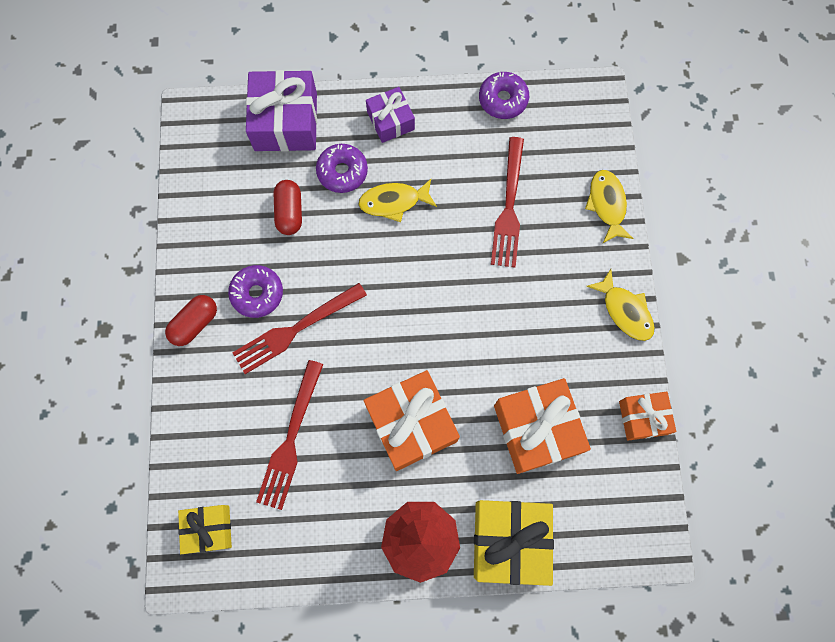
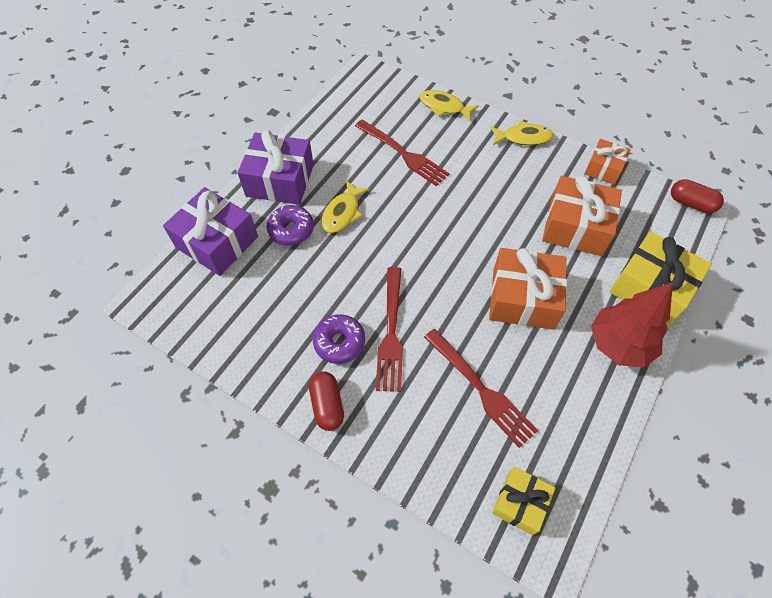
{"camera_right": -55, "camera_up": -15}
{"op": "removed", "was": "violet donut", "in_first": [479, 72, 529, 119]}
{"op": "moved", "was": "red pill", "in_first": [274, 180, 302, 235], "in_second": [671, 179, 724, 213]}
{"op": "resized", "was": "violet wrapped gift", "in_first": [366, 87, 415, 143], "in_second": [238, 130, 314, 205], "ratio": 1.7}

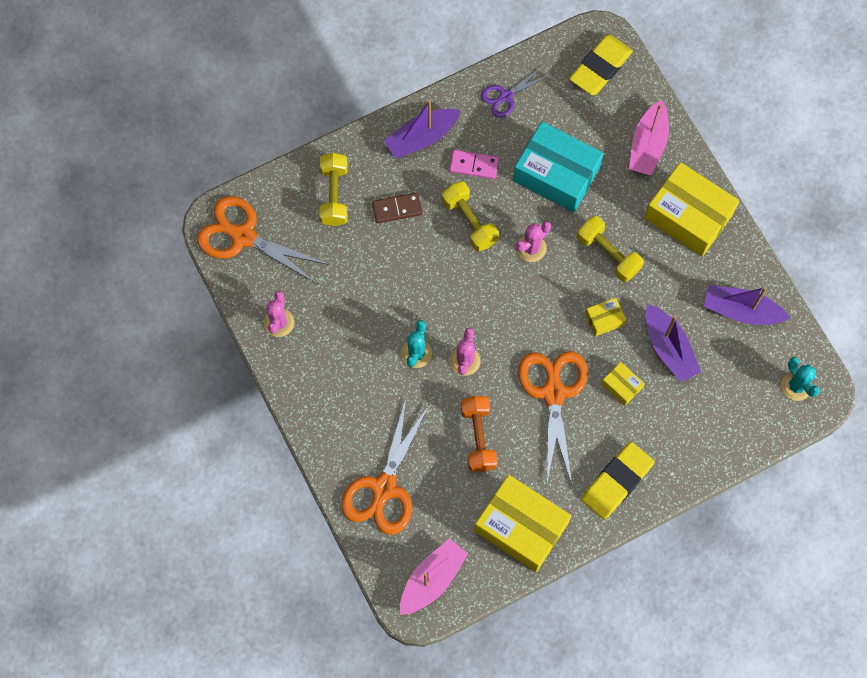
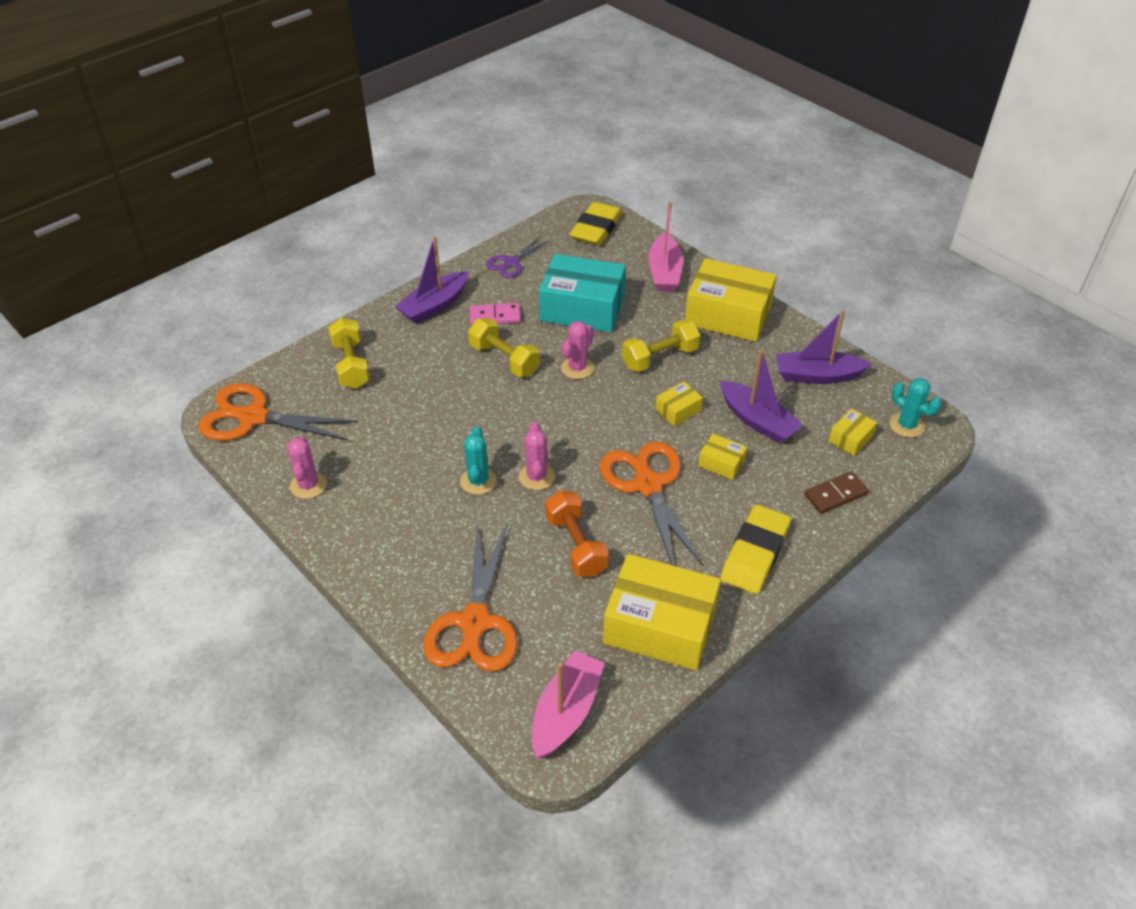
{"camera_right": -15, "camera_up": -25}
{"op": "added", "now": "bright yellow parcel", "in_second": [828, 408, 877, 456]}
{"op": "moved", "was": "russet domino piece", "in_first": [372, 192, 422, 223], "in_second": [804, 471, 869, 514]}
{"op": "turned", "was": "bright yellow hand weight", "in_first": [577, 216, 644, 282], "in_second": [622, 320, 700, 372], "clockwise": -60}

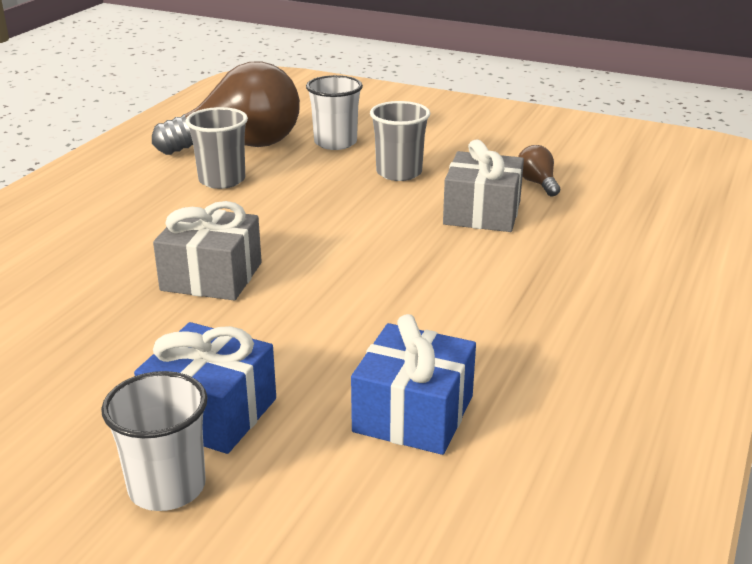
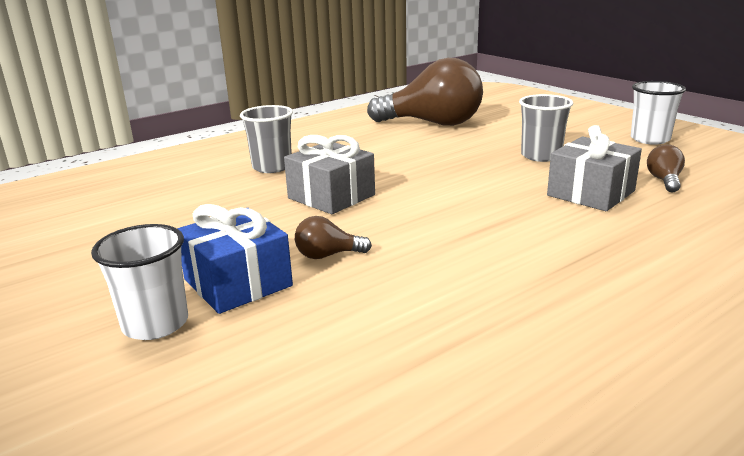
{"camera_right": 30, "camera_up": -5}
{"op": "removed", "was": "royal blue wrapped gift", "in_first": [351, 314, 476, 455]}
{"op": "added", "now": "russet lightbulb", "in_second": [295, 216, 372, 259]}
{"op": "moved", "was": "ash-grey cup", "in_first": [186, 107, 248, 189], "in_second": [240, 105, 293, 173]}
{"op": "moved", "was": "white cup", "in_first": [306, 75, 363, 150], "in_second": [631, 81, 686, 145]}

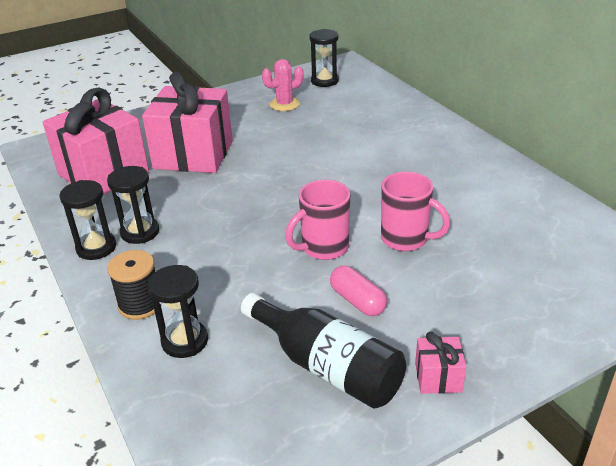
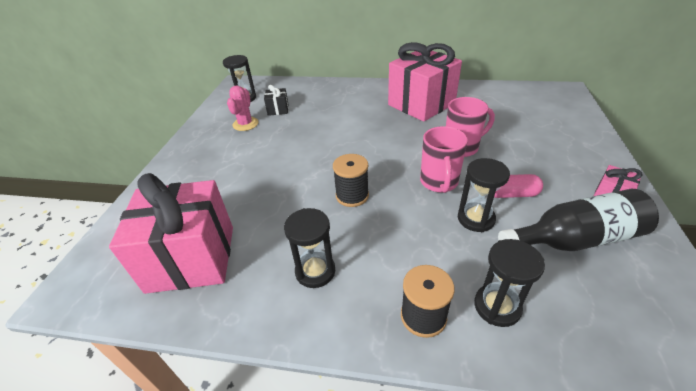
{"camera_right": -50, "camera_up": 5}
{"op": "added", "now": "black wrapped gift", "in_second": [264, 85, 288, 116]}
{"op": "added", "now": "black reel of thread", "in_second": [333, 154, 369, 207]}
{"op": "moved", "was": "black hourglass", "in_first": [59, 180, 116, 260], "in_second": [458, 158, 510, 232]}
{"op": "moved", "was": "pink wrapped gift", "in_first": [142, 72, 233, 173], "in_second": [388, 42, 462, 122]}

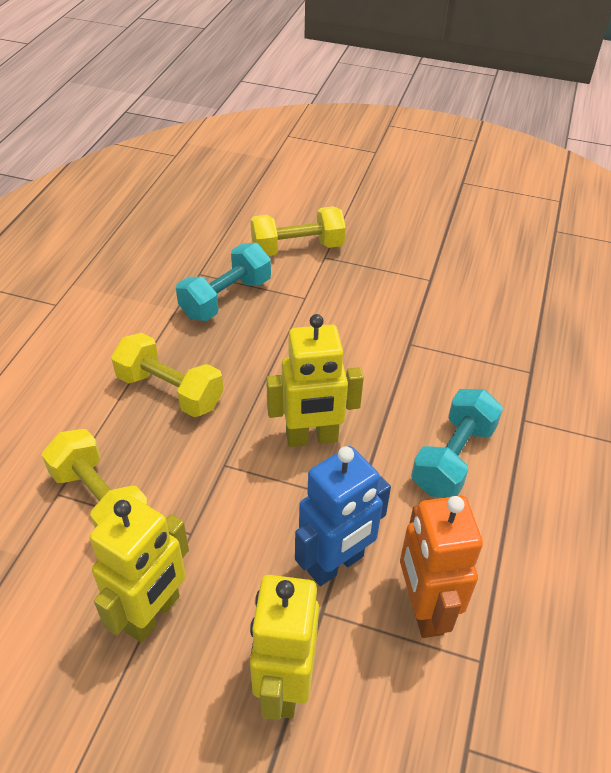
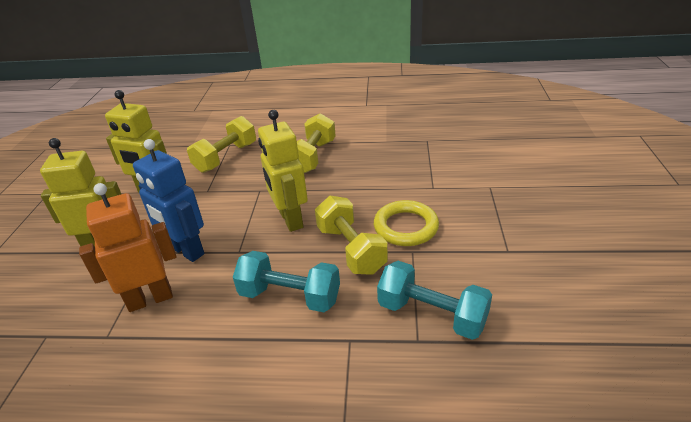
{"camera_right": 80, "camera_up": -10}
{"op": "added", "now": "bright yellow hoop", "in_second": [374, 200, 439, 246]}
{"op": "moved", "was": "teal hand weight", "in_first": [176, 243, 271, 321], "in_second": [377, 261, 492, 340]}
{"op": "moved", "was": "bright yellow hand weight", "in_first": [250, 206, 346, 256], "in_second": [315, 196, 388, 275]}

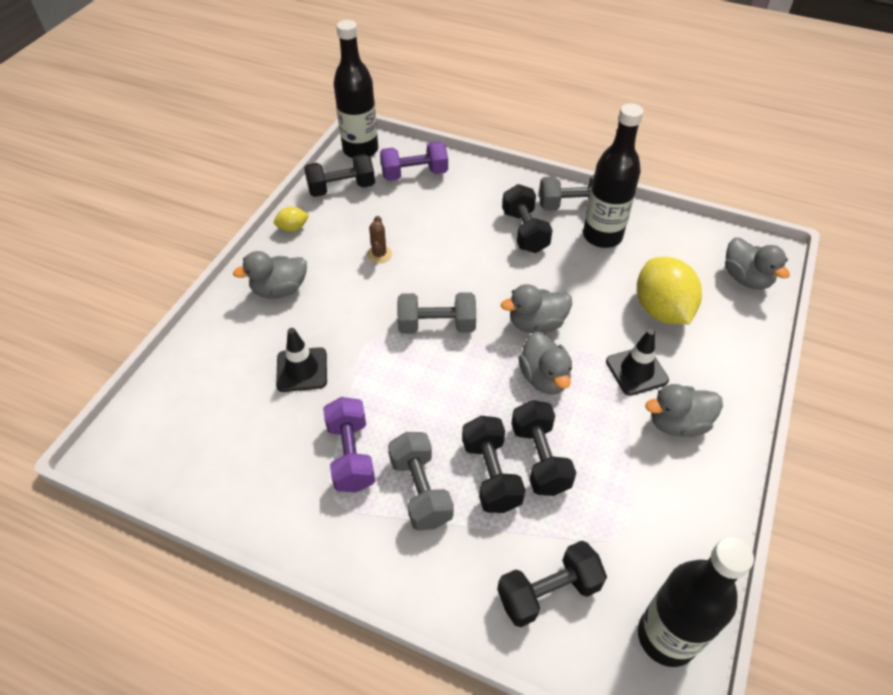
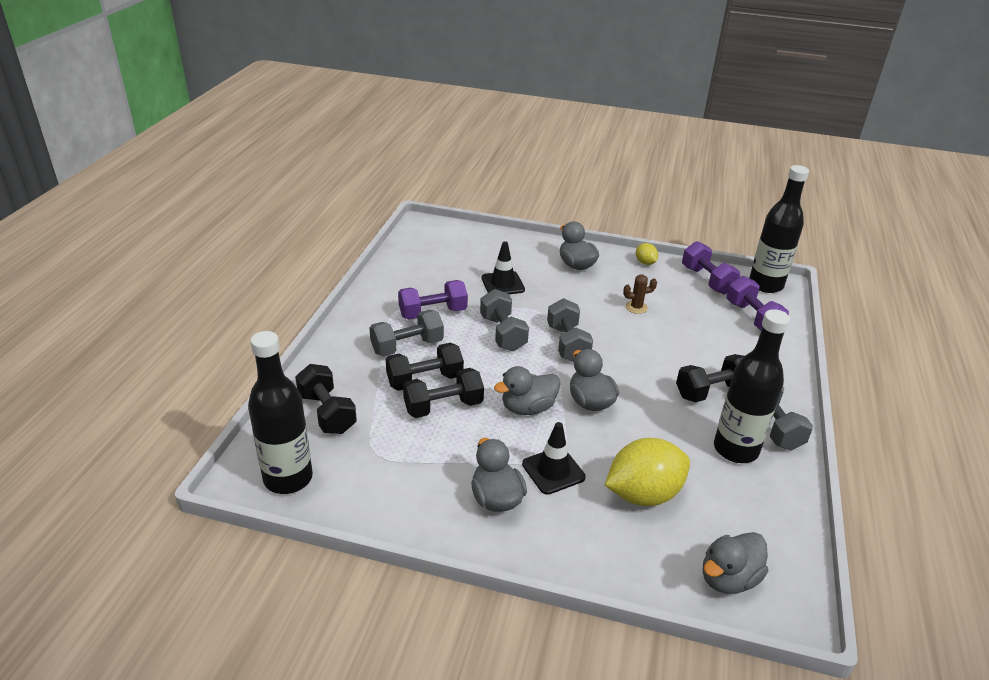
{"camera_right": 80, "camera_up": -15}
{"op": "added", "now": "ash-grey hand weight", "in_second": [480, 289, 529, 351]}
{"op": "recoloured", "was": "black hand weight", "now": "violet hand weight", "in_first": [304, 154, 375, 197], "in_second": [682, 241, 740, 294]}

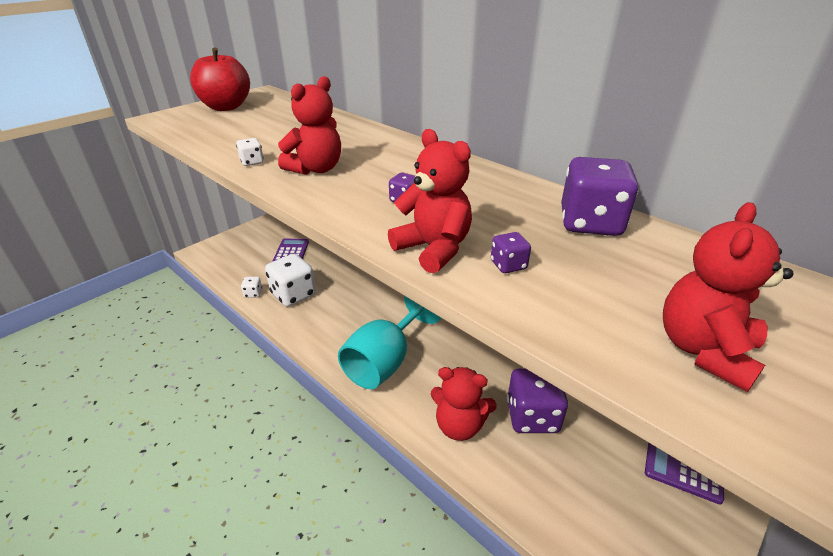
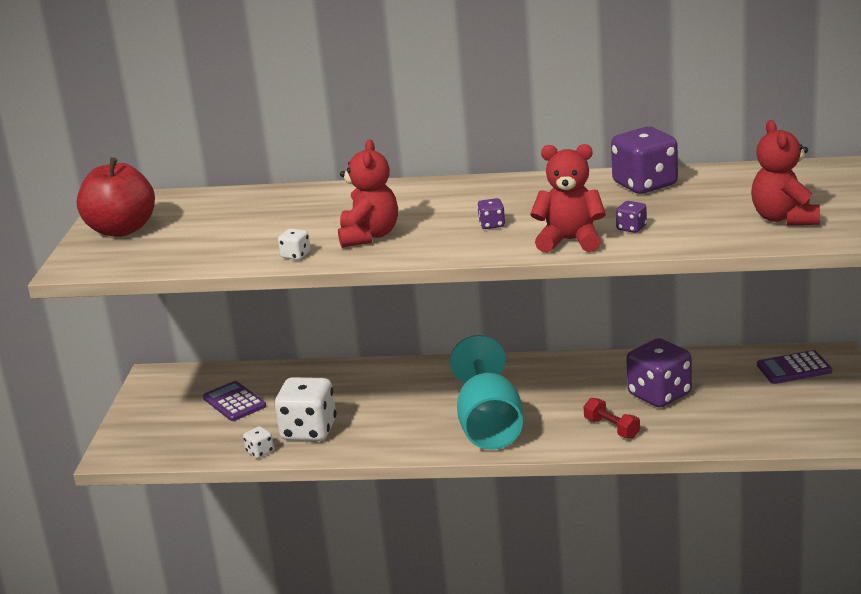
{"camera_right": -35, "camera_up": -10}
{"op": "replaced", "was": "red teddy", "now": "red hand weight", "in_first": [431, 367, 497, 441], "in_second": [583, 398, 640, 439]}

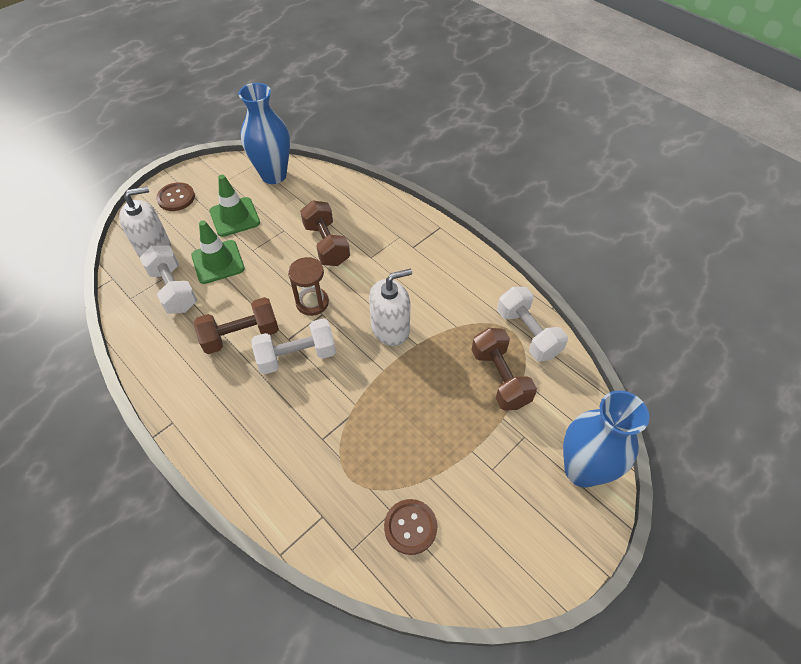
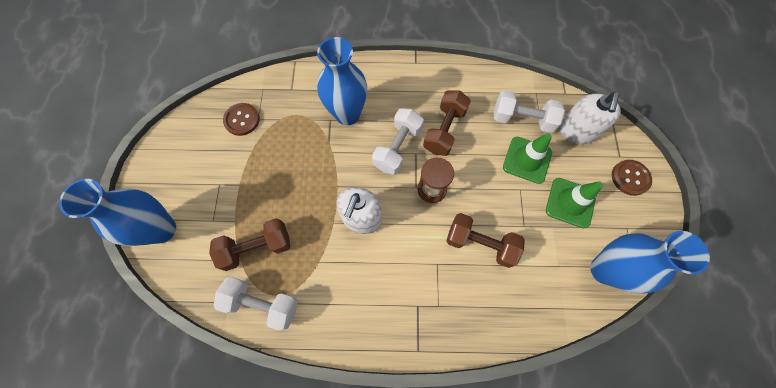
{"camera_right": 135, "camera_up": 15}
{"op": "added", "now": "royal blue vase", "in_second": [317, 37, 367, 125]}
{"op": "turned", "was": "russet hand weight", "in_first": [472, 328, 537, 410], "in_second": [209, 218, 290, 271], "clockwise": -45}

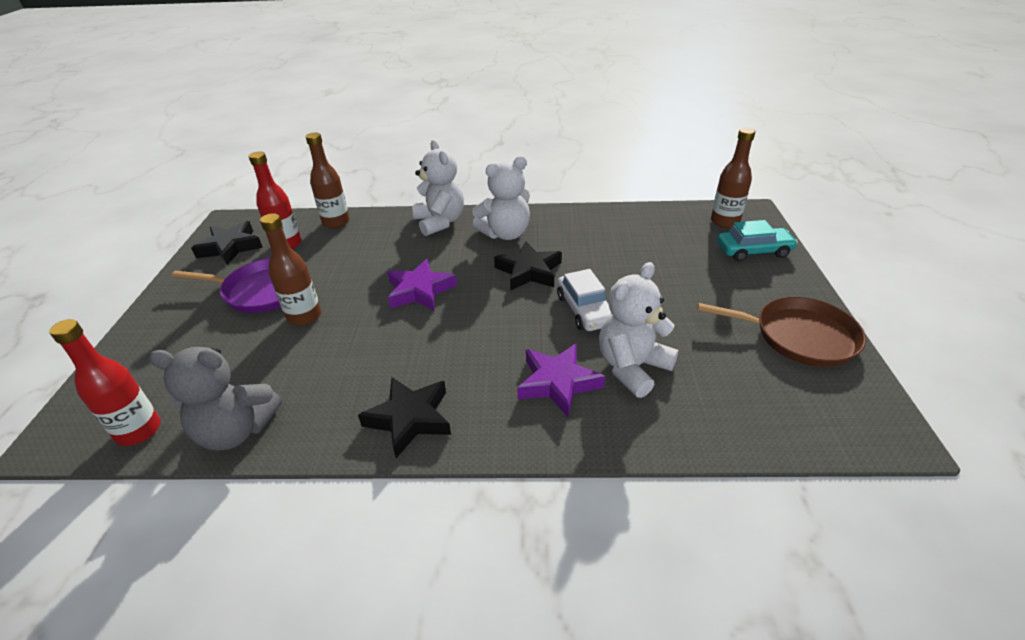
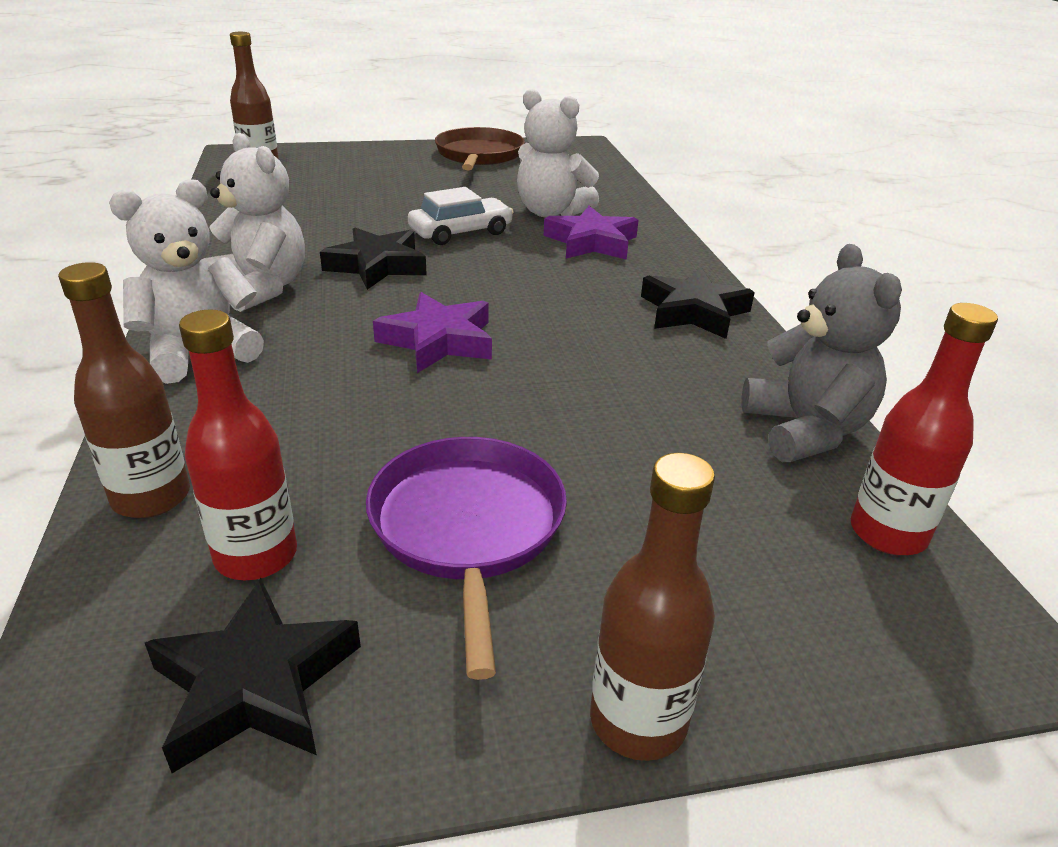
{"camera_right": -105, "camera_up": -5}
{"op": "removed", "was": "teal automobile", "in_first": [717, 220, 798, 261]}
{"op": "moved", "was": "russet bottle", "in_first": [260, 213, 321, 326], "in_second": [590, 453, 715, 761]}

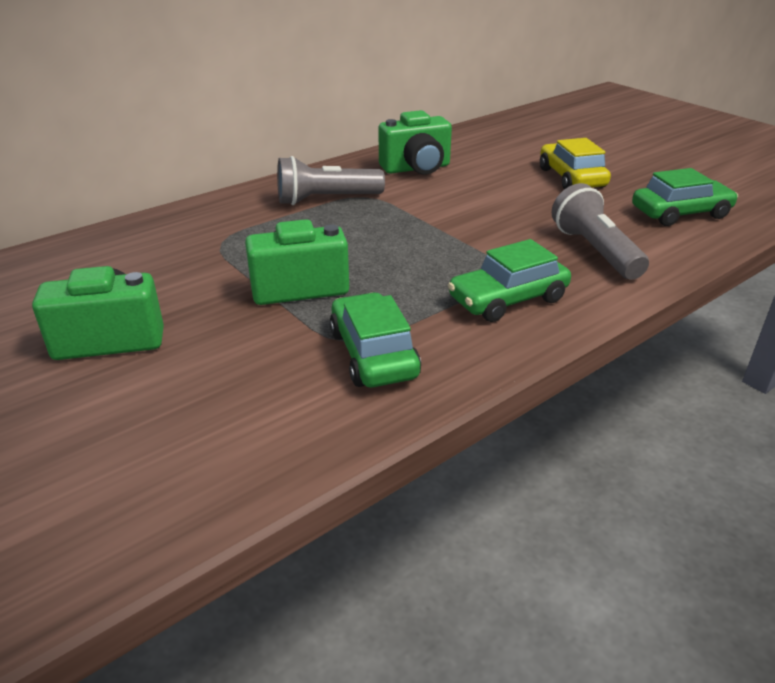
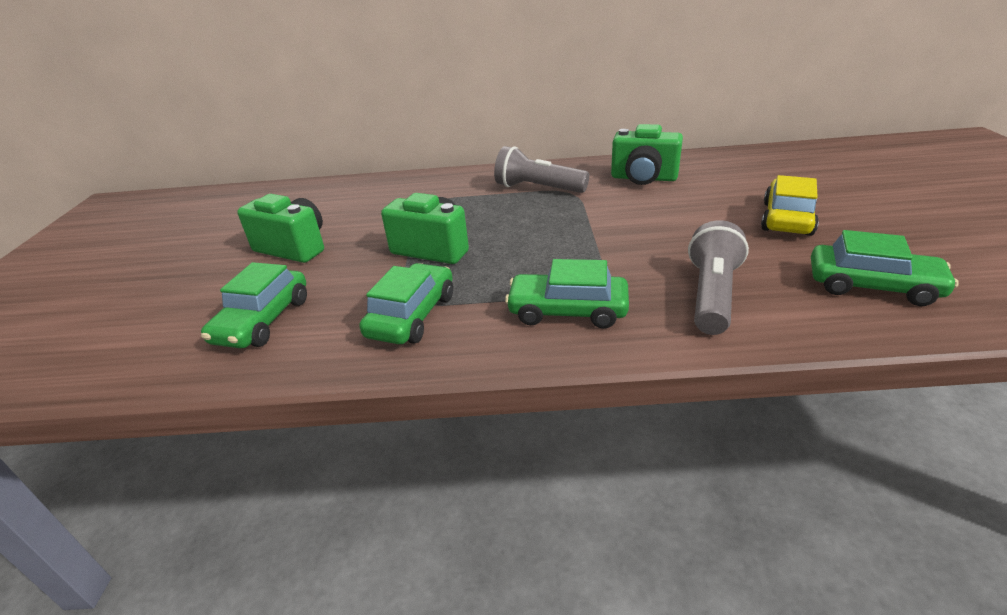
{"camera_right": 40, "camera_up": 0}
{"op": "added", "now": "leaf-green automobile", "in_second": [201, 262, 307, 348]}

